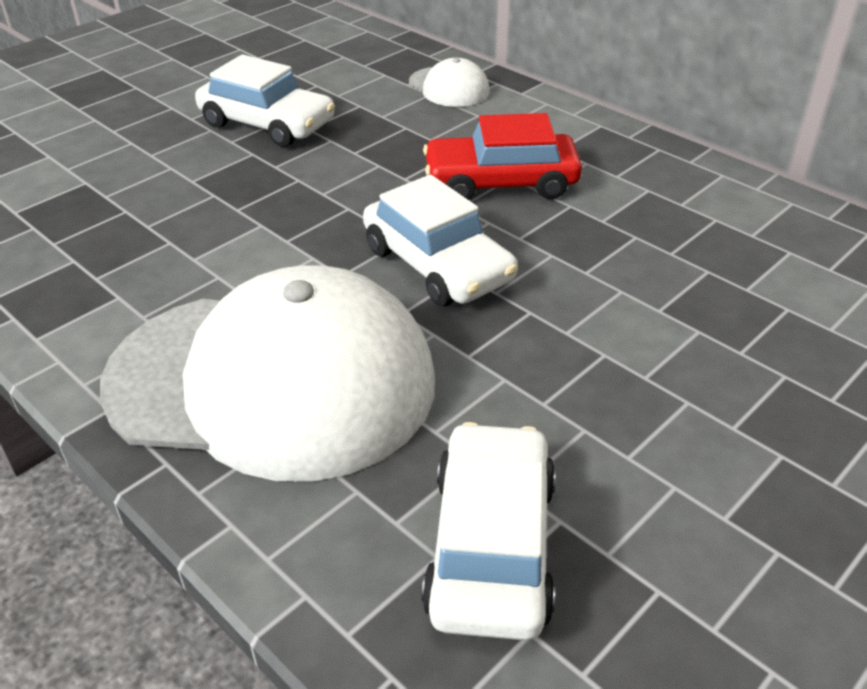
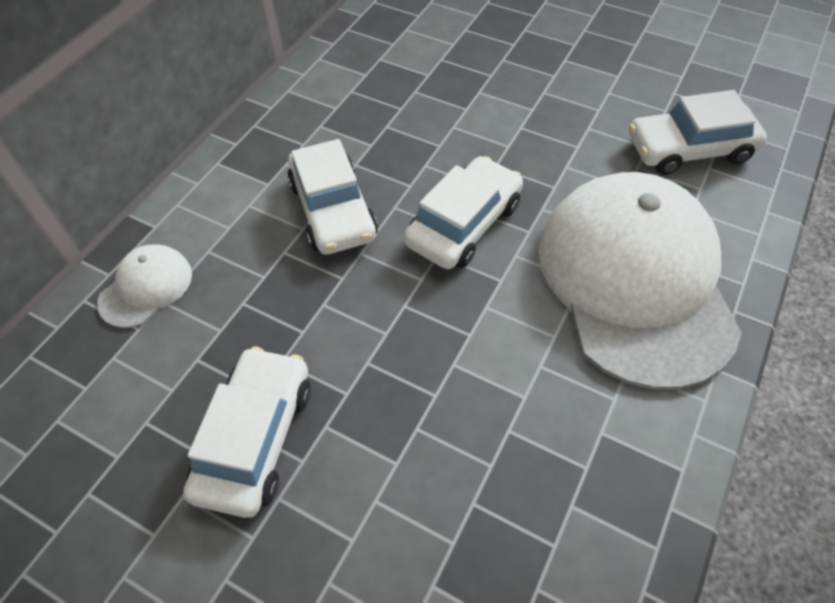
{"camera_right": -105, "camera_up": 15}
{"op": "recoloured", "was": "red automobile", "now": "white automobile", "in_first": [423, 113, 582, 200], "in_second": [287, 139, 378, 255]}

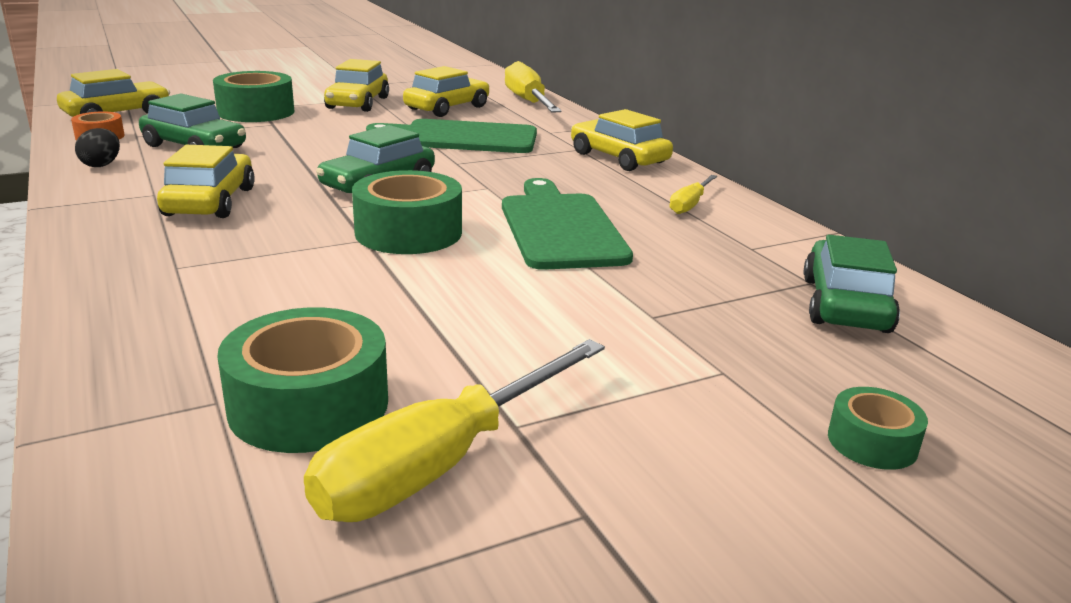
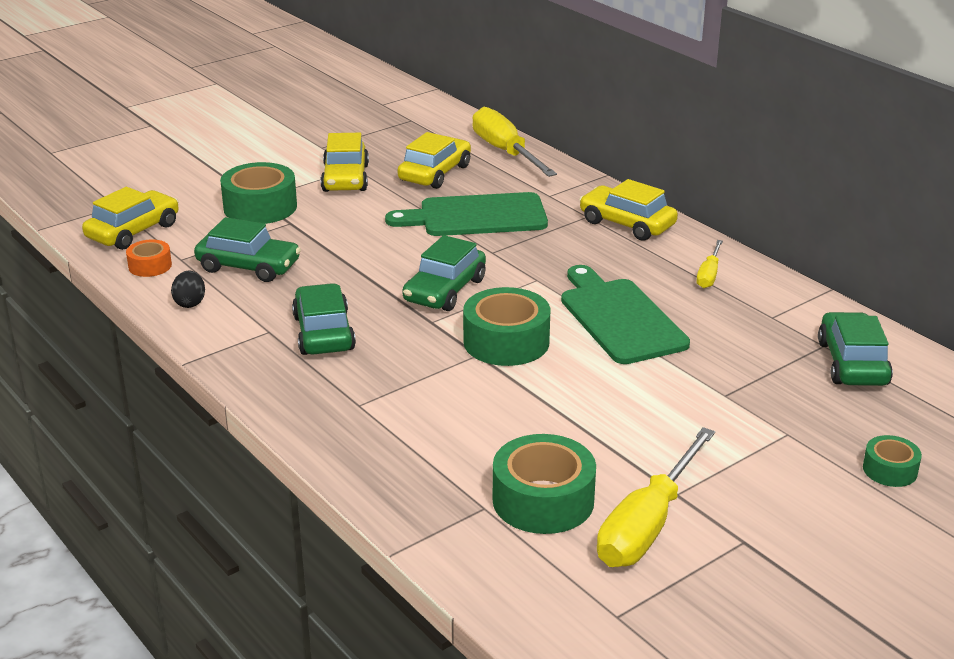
{"camera_right": -10, "camera_up": 5}
{"op": "recoloured", "was": "bright yellow automobile", "now": "leaf-green automobile", "in_first": [157, 145, 255, 218], "in_second": [292, 283, 356, 355]}

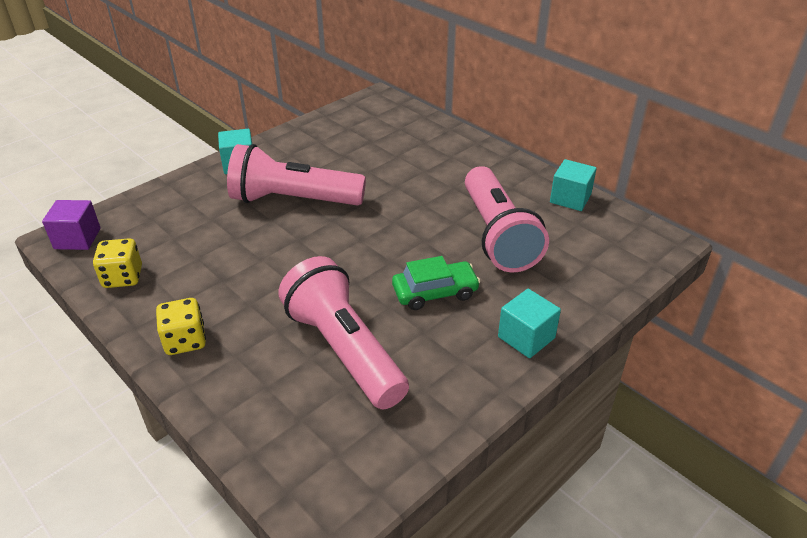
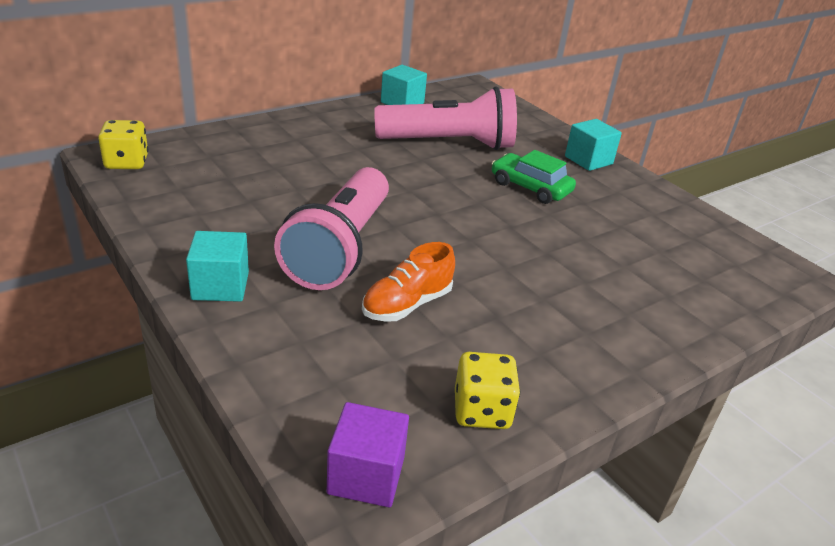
{"camera_right": -85, "camera_up": -5}
{"op": "removed", "was": "pink torch", "in_first": [278, 256, 409, 409]}
{"op": "added", "now": "bright orange lace-up shoe", "in_second": [362, 242, 455, 322]}
{"op": "moved", "was": "bright yellow dice", "in_first": [156, 298, 206, 355], "in_second": [98, 120, 149, 169]}
{"op": "turned", "was": "leaf-green automobile", "in_first": [392, 256, 480, 310], "in_second": [491, 150, 576, 204], "clockwise": -45}

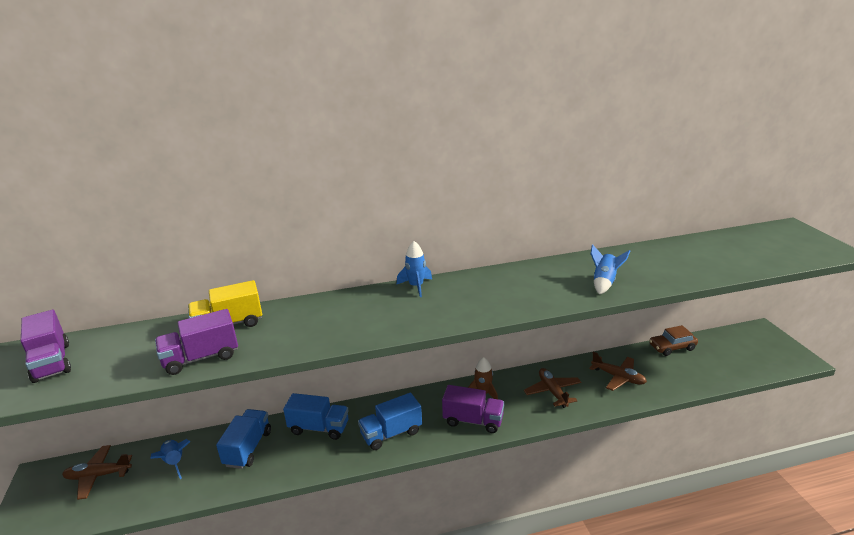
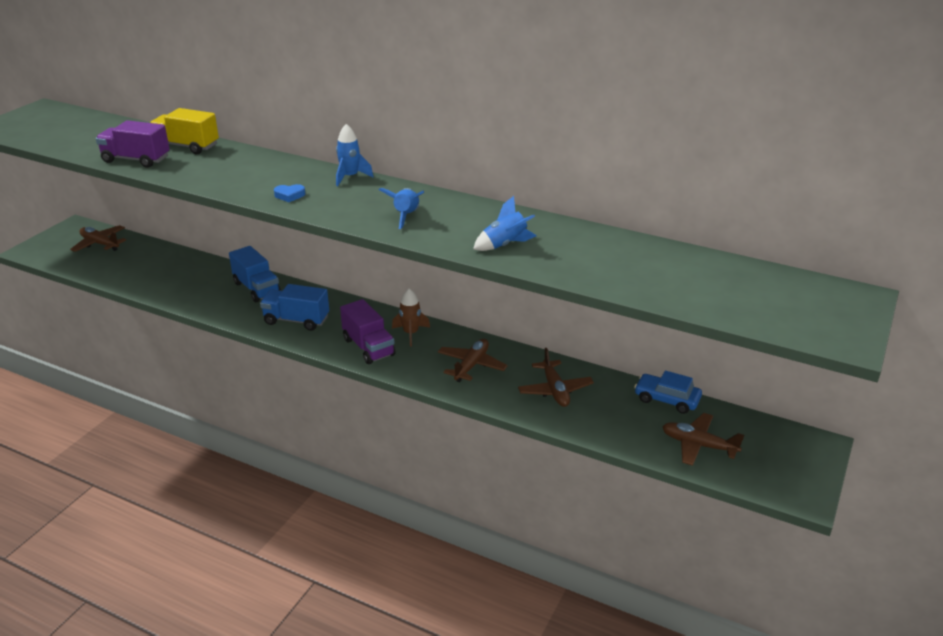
{"camera_right": 40, "camera_up": 5}
{"op": "removed", "was": "violet truck", "in_first": [21, 310, 71, 383]}
{"op": "removed", "was": "royal blue truck", "in_first": [216, 409, 271, 469]}
{"op": "added", "now": "royal blue love heart", "in_second": [274, 184, 305, 202]}
{"op": "added", "now": "russet plane", "in_second": [662, 413, 744, 466]}
{"op": "moved", "was": "royal blue rocket", "in_first": [150, 439, 191, 479], "in_second": [379, 188, 424, 229]}
{"op": "recoloured", "was": "russet automobile", "now": "royal blue automobile", "in_first": [649, 325, 698, 356], "in_second": [634, 370, 702, 414]}

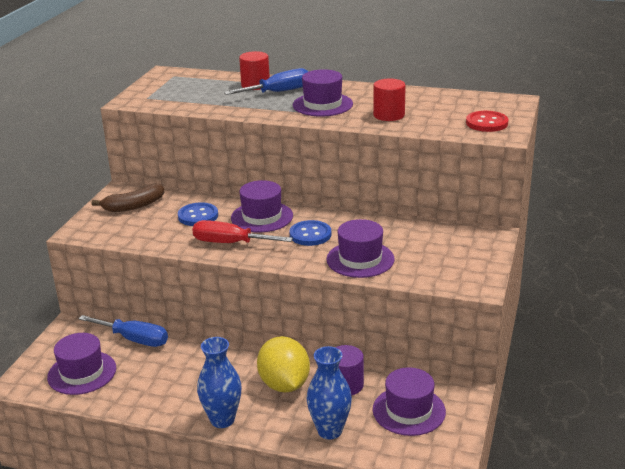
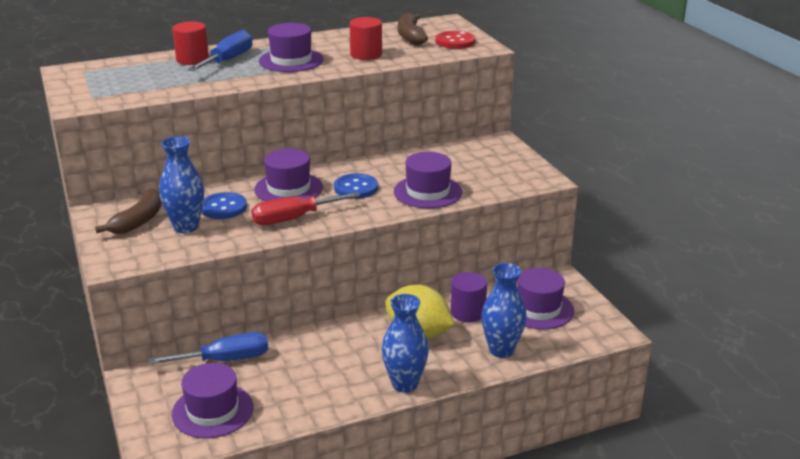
{"camera_right": -40, "camera_up": 0}
{"op": "added", "now": "royal blue vase", "in_second": [159, 136, 204, 233]}
{"op": "added", "now": "russet banana", "in_second": [398, 13, 428, 45]}

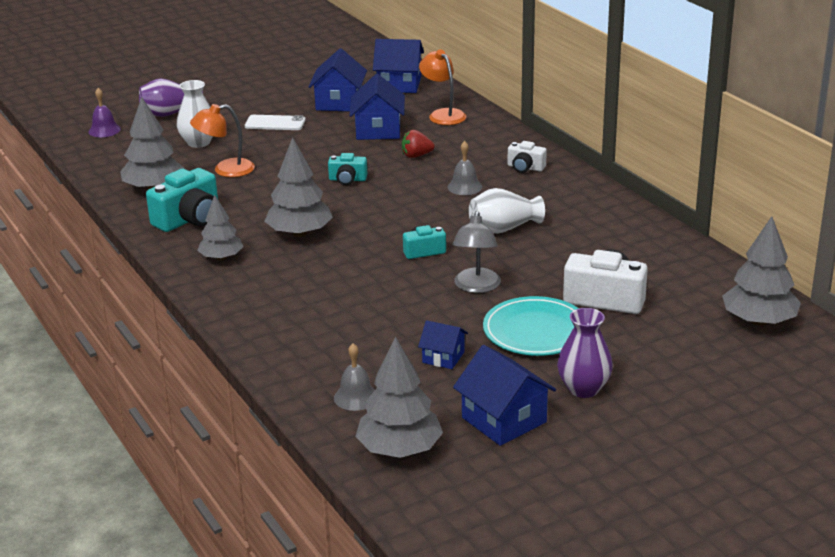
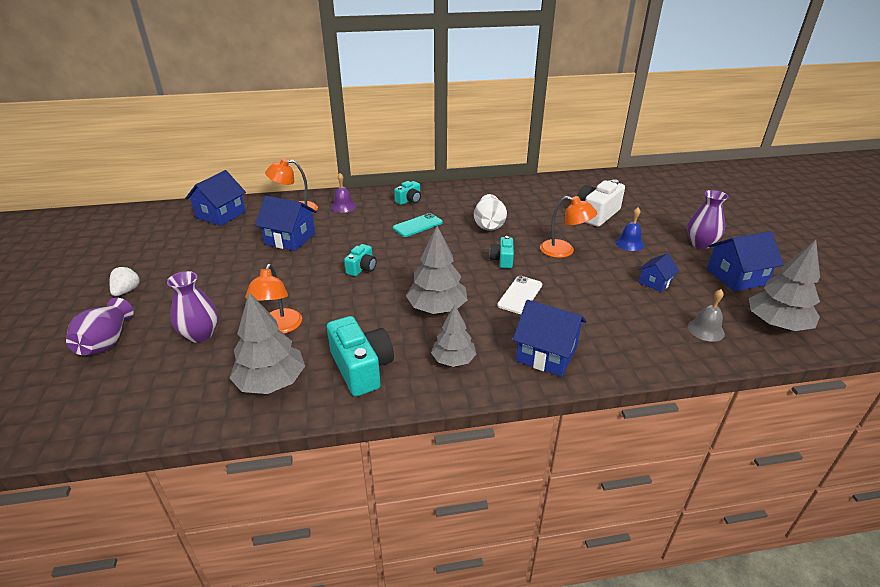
{"camera_right": -70, "camera_up": 5}
{"op": "removed", "was": "red berry", "in_first": [402, 130, 435, 158]}
{"op": "removed", "was": "ash-grey toy tree", "in_first": [722, 216, 801, 326]}
{"op": "added", "now": "white berry", "in_second": [110, 266, 140, 296]}
{"op": "moved", "was": "violet bell", "in_first": [88, 88, 121, 137], "in_second": [331, 173, 356, 213]}
{"op": "moved", "was": "white phone", "in_first": [245, 115, 306, 130], "in_second": [497, 276, 542, 314]}
{"op": "moved", "was": "royal blue toy house", "in_first": [308, 48, 367, 111], "in_second": [513, 300, 587, 377]}
{"op": "replaced", "was": "ash-grey bell", "now": "teal phone", "in_first": [447, 141, 482, 195], "in_second": [393, 213, 443, 237]}
{"op": "replaced", "was": "teal flat dish", "now": "royal blue bell", "in_first": [483, 296, 579, 356], "in_second": [615, 207, 644, 251]}
{"op": "recoloured", "was": "white vase", "now": "violet vase", "in_first": [177, 80, 213, 148], "in_second": [167, 271, 218, 343]}
{"op": "recoloured", "was": "ash-grey lamp", "now": "bright orange lamp", "in_first": [453, 211, 501, 293], "in_second": [540, 196, 597, 258]}
{"op": "recoloured", "was": "white photo camera", "now": "teal photo camera", "in_first": [508, 141, 547, 173], "in_second": [394, 181, 421, 205]}

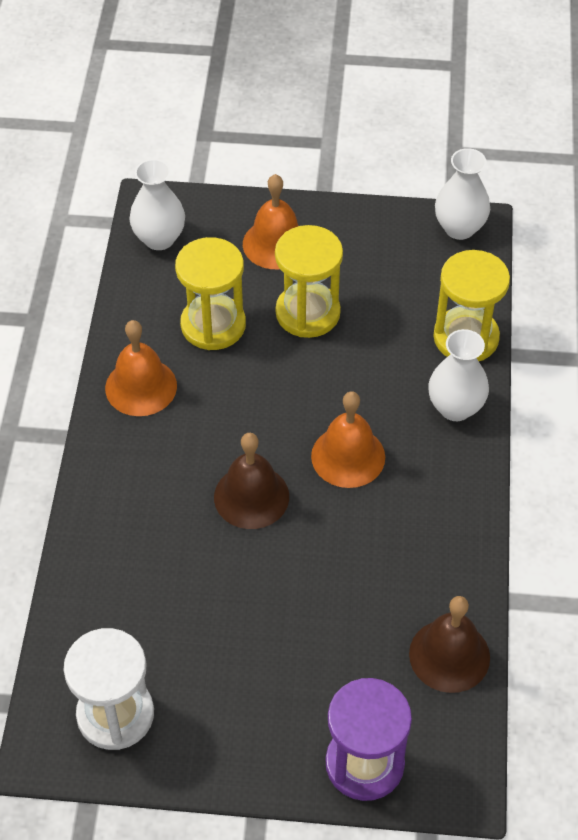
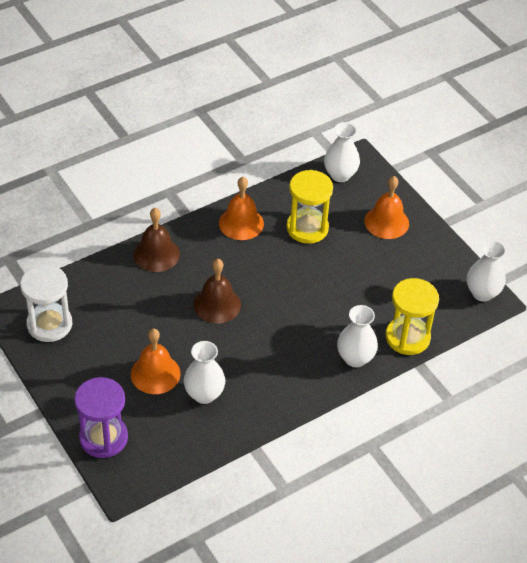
{"camera_right": 50, "camera_up": -5}
{"op": "removed", "was": "bright yellow hourglass", "in_first": [275, 225, 343, 338]}
{"op": "added", "now": "white vase", "in_second": [184, 341, 225, 404]}
{"op": "moved", "was": "bright orange bell", "in_first": [311, 391, 385, 488], "in_second": [131, 328, 180, 394]}
{"op": "moved", "was": "russet bell", "in_first": [409, 596, 490, 693], "in_second": [134, 208, 180, 272]}

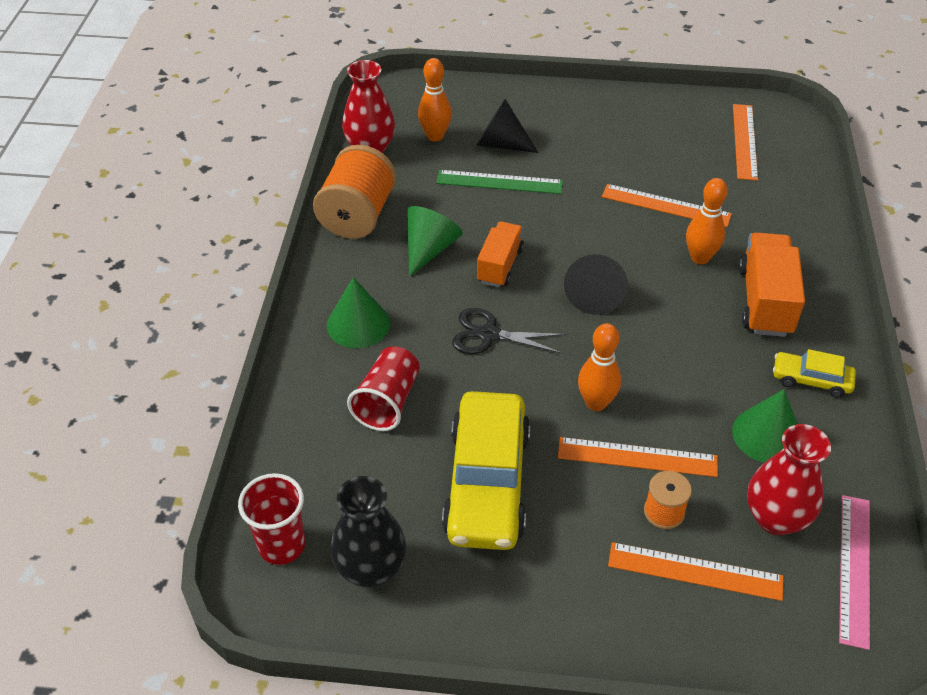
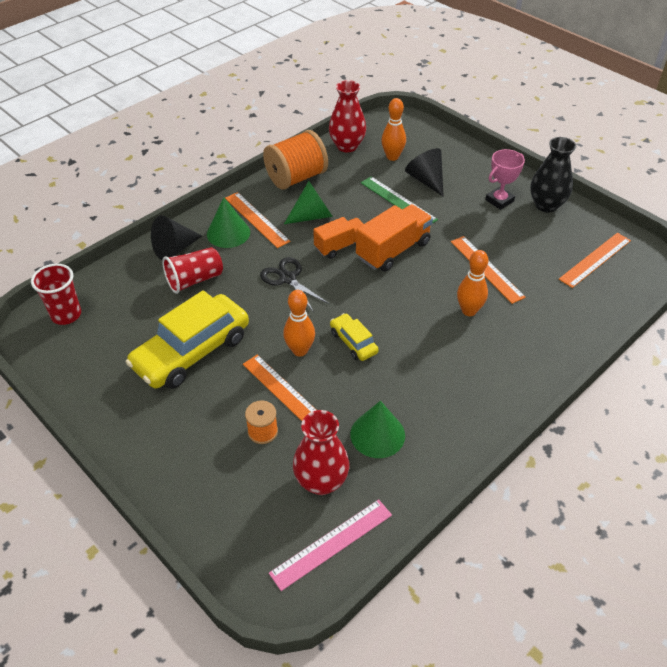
{"camera_right": 40, "camera_up": 0}
{"op": "added", "now": "pink prize cup", "in_second": [485, 149, 525, 210]}
{"op": "moved", "was": "black vase", "in_first": [331, 476, 406, 588], "in_second": [530, 137, 576, 213]}
{"op": "moved", "was": "black cone", "in_first": [564, 254, 628, 315], "in_second": [151, 215, 202, 260]}
{"op": "moved", "was": "bright orange ruler", "in_first": [608, 542, 784, 601], "in_second": [225, 192, 290, 248]}
{"op": "moved", "was": "bright orange truck", "in_first": [739, 232, 805, 337], "in_second": [356, 204, 433, 272]}
{"op": "moved", "was": "bright yellow automobile", "in_first": [773, 349, 856, 398], "in_second": [330, 313, 379, 361]}

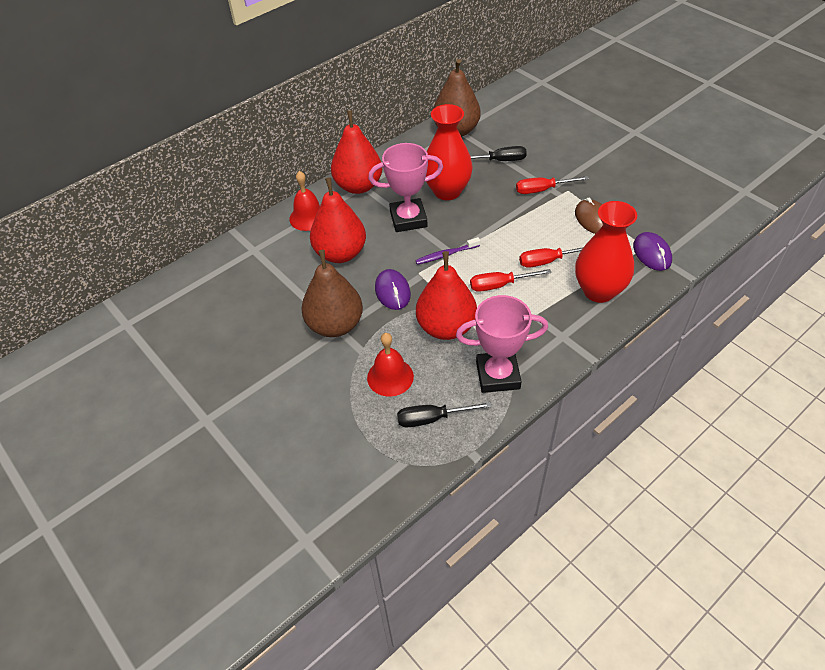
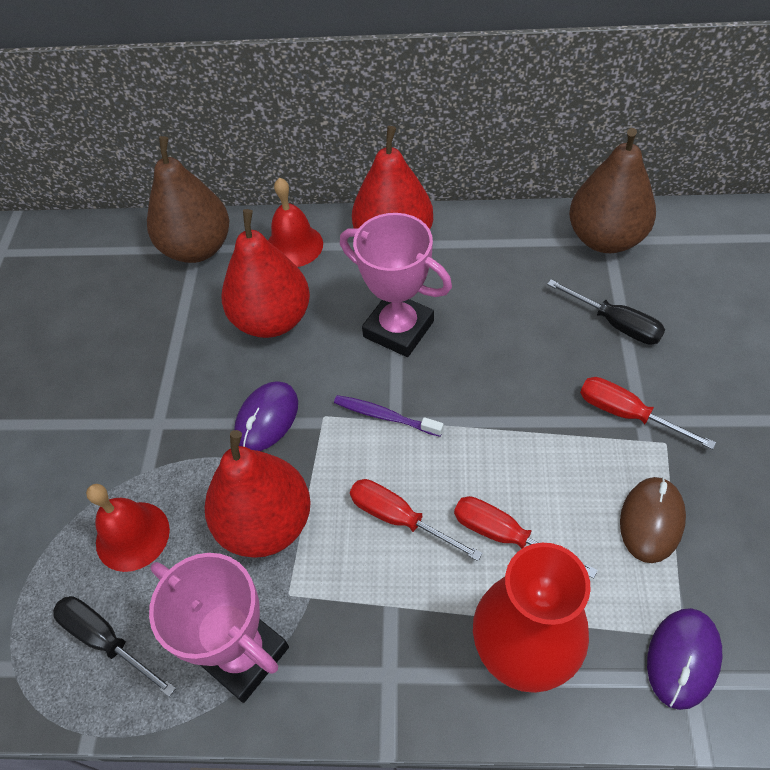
{"camera_right": 45, "camera_up": 5}
{"op": "removed", "was": "red vase", "in_first": [426, 104, 473, 200]}
{"op": "moved", "was": "russet toy pear", "in_first": [301, 250, 363, 337], "in_second": [147, 136, 229, 263]}

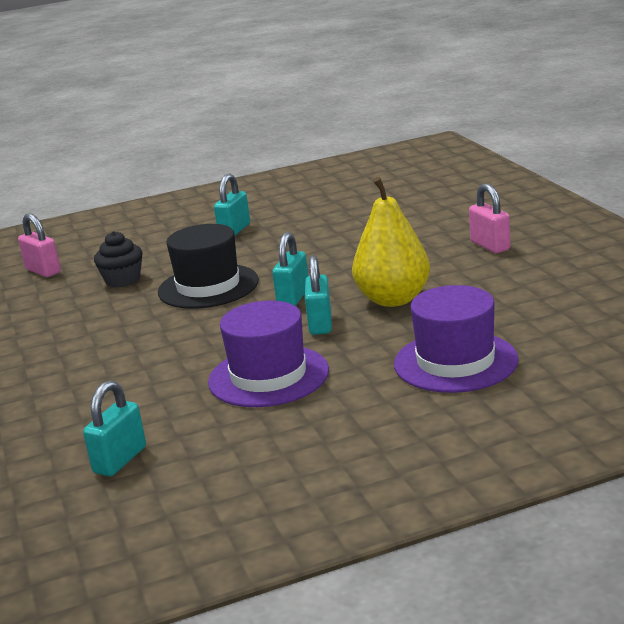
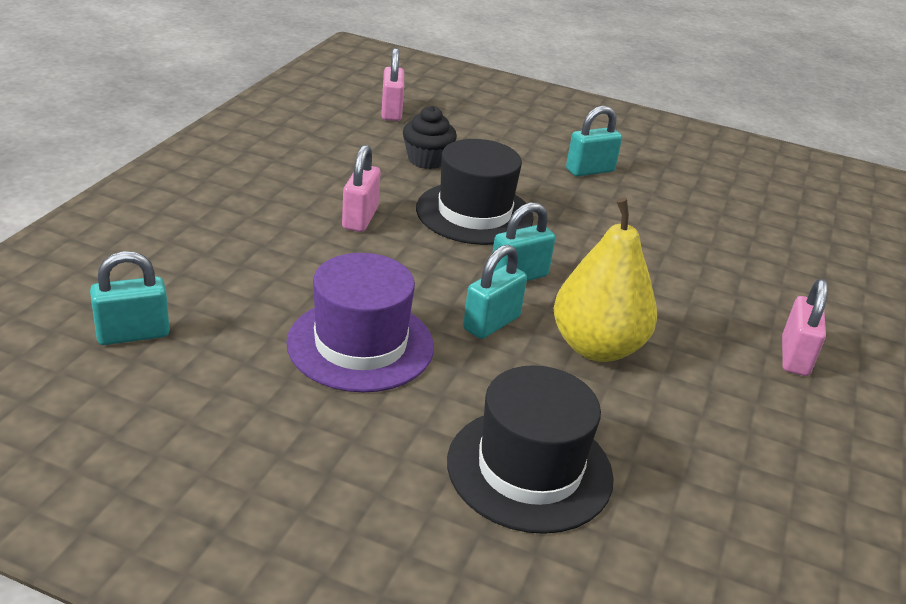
{"camera_right": 35, "camera_up": 10}
{"op": "added", "now": "pink padlock", "in_second": [342, 145, 381, 232]}
{"op": "recoloured", "was": "violet hat", "now": "black hat", "in_first": [394, 285, 519, 393], "in_second": [447, 365, 614, 534]}

